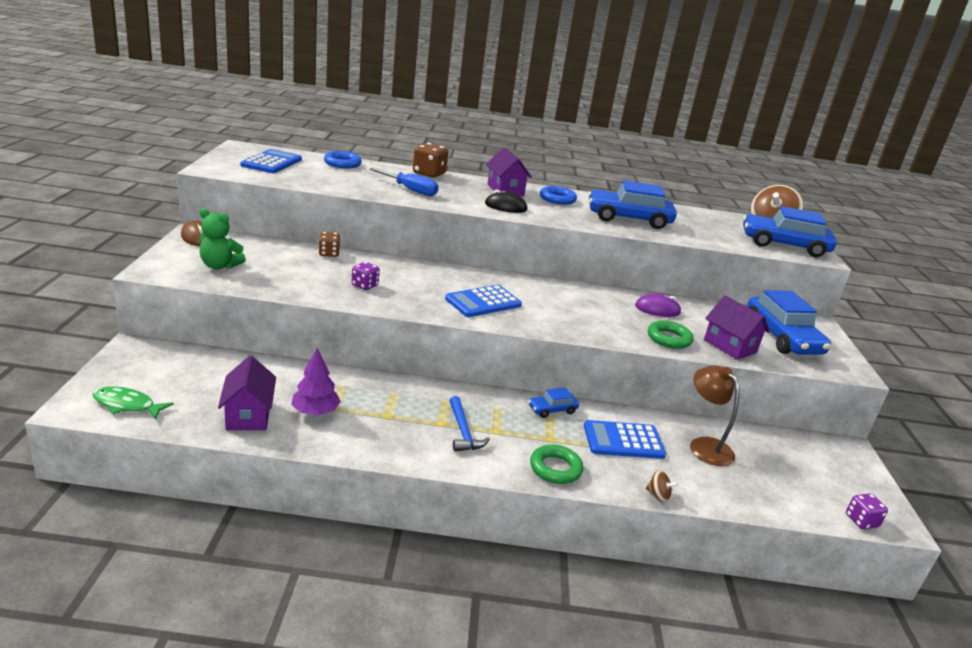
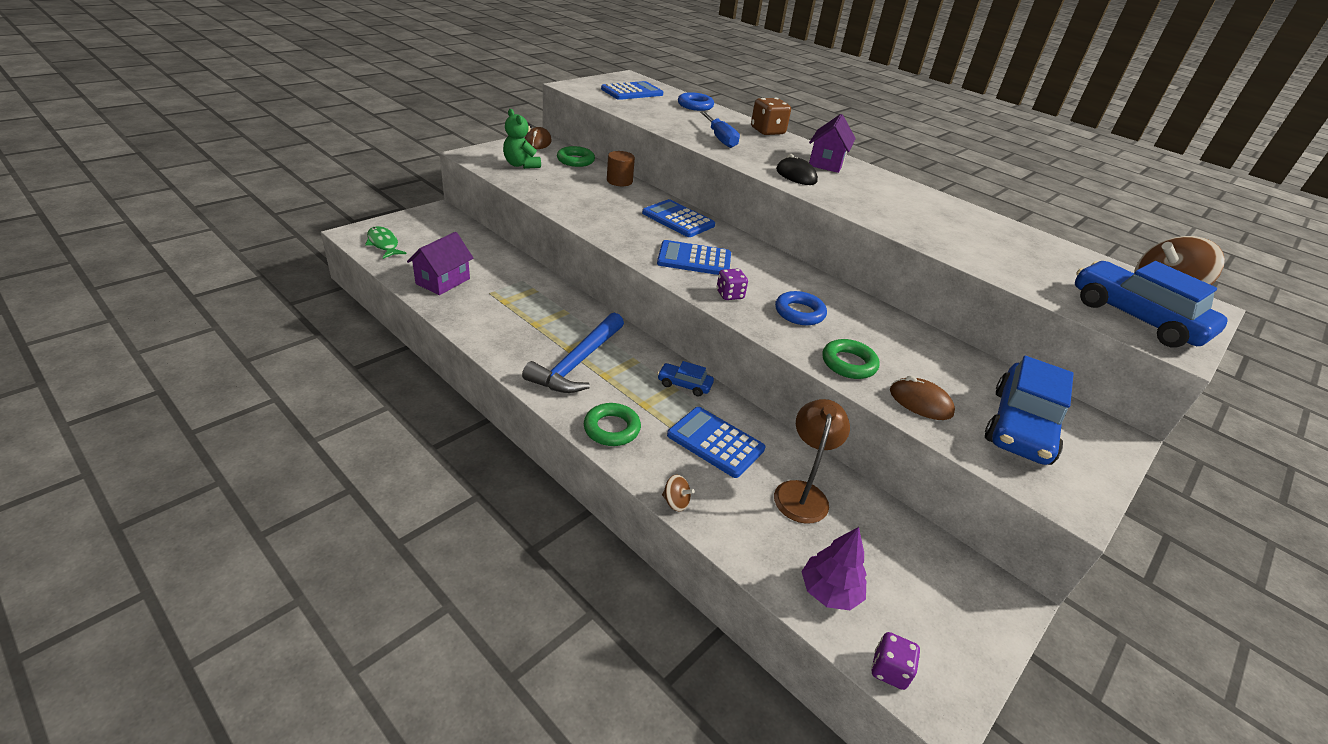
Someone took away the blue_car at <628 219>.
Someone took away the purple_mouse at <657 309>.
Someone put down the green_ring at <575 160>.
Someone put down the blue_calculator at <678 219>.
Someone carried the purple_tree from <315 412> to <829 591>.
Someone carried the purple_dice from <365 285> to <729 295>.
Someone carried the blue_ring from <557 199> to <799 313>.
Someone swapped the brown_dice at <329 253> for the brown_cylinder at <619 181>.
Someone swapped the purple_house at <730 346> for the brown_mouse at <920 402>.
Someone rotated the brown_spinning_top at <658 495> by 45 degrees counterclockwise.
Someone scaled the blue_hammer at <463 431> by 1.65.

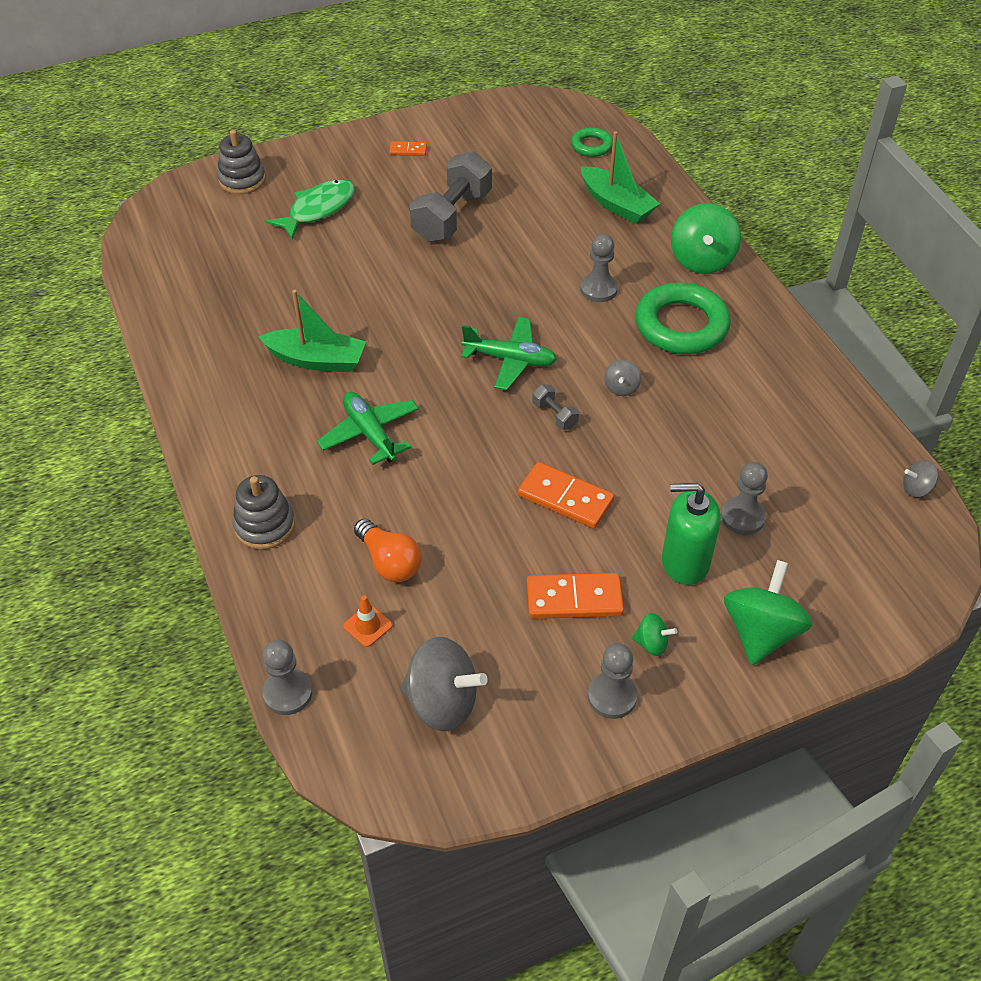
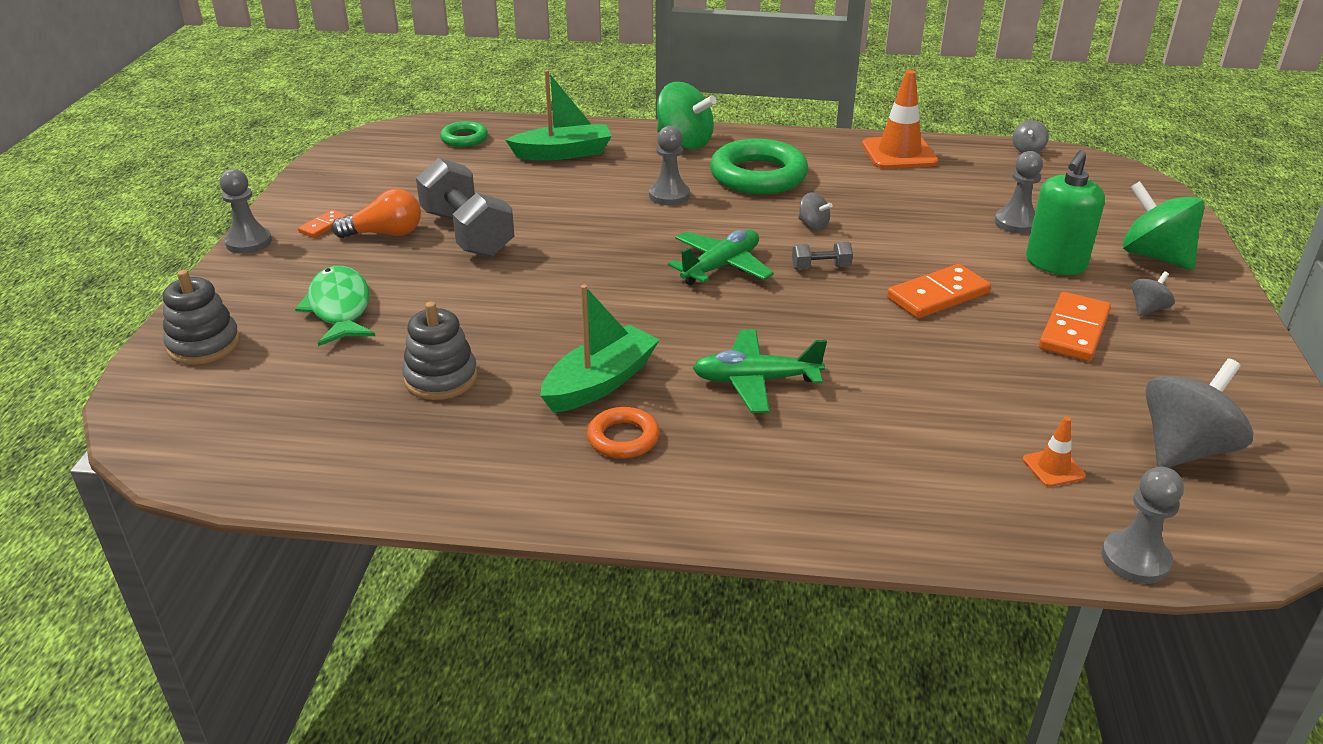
Someone put down the orange_ring at <623 438>.
Someone put down the orange_traffic_cone at <899 153>.
Someone carried the grey_stacking_toy from <265 526> to <441 378>.
Someone carried the orange_light_bulb from <389 562> to <385 234>.
Someone carried the grey_pawn from <612 696> to <249 242>.
Someone repainted the green_spinning_top at <651 643>, which became the grey_spinning_top at <1147 309>.

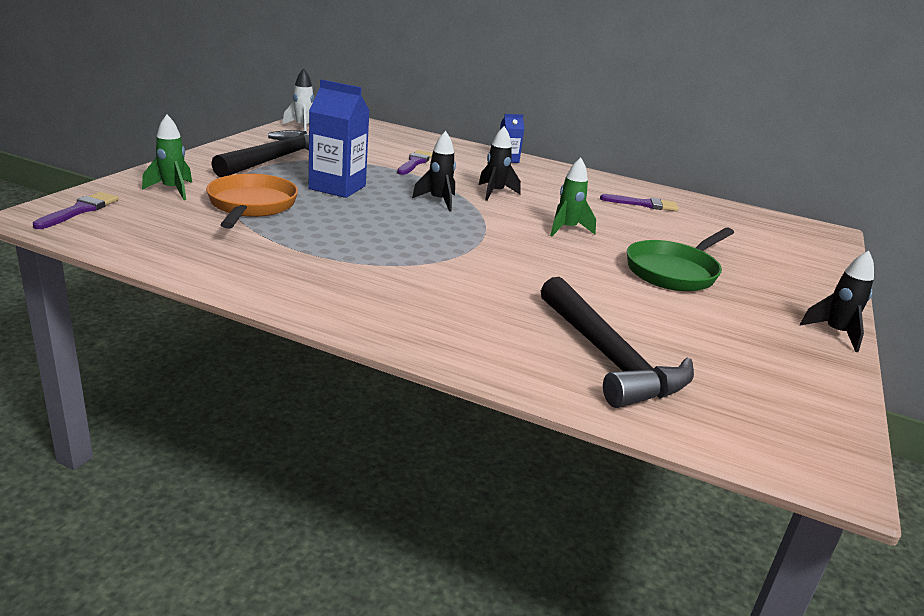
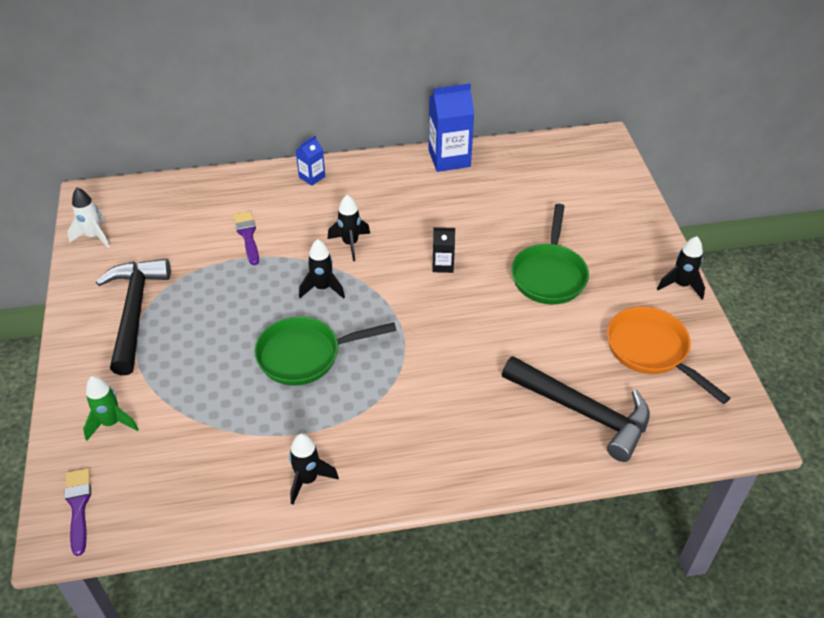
Someone took away the purple_brush at <643 204>.
Someone put down the green_pan at <305 355>.
Someone put down the black_rocket at <308 479>.
Someone carried the orange_pan from <251 206> to <651 351>.
Someone carried the blue_carton from <337 187> to <449 158>.
Someone swapped the green_rocket at <567 229> for the black_carton at <443 265>.

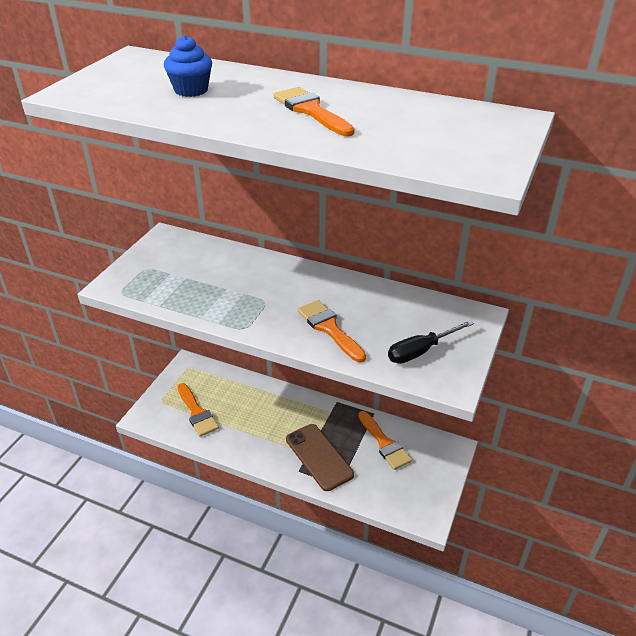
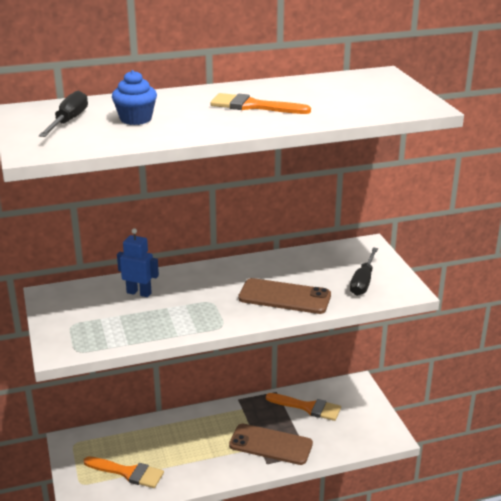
Someone put down the black_screwdriver at <68 121>.
Someone put down the blue_robot at <139 293>.
Someone swapped the orange_brush at <329 328> for the brown_phone at <284 297>.

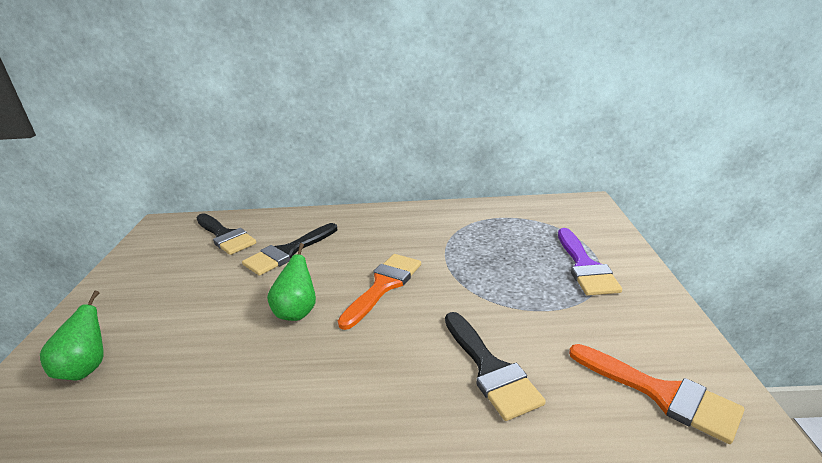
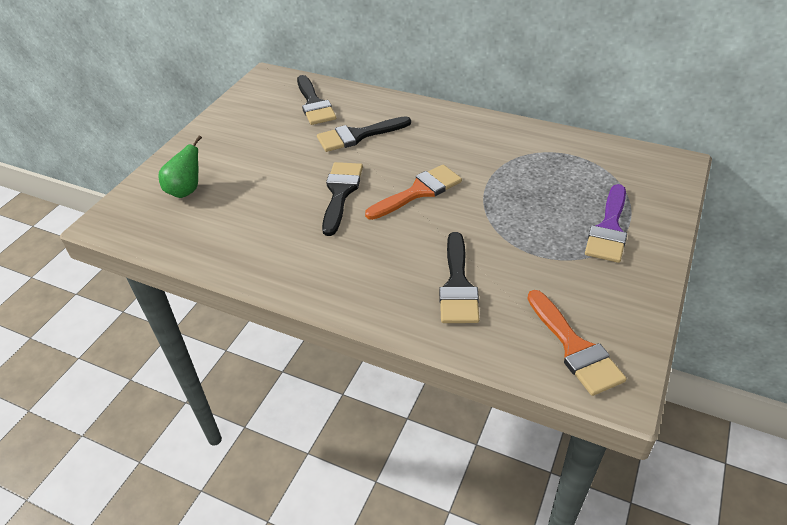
Someone swapped the green_pear at <297 312> for the black_brush at <340 193>.

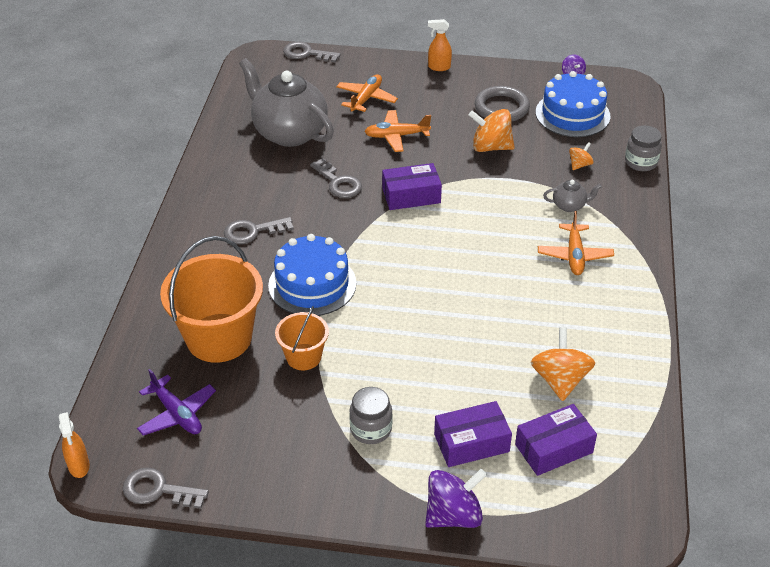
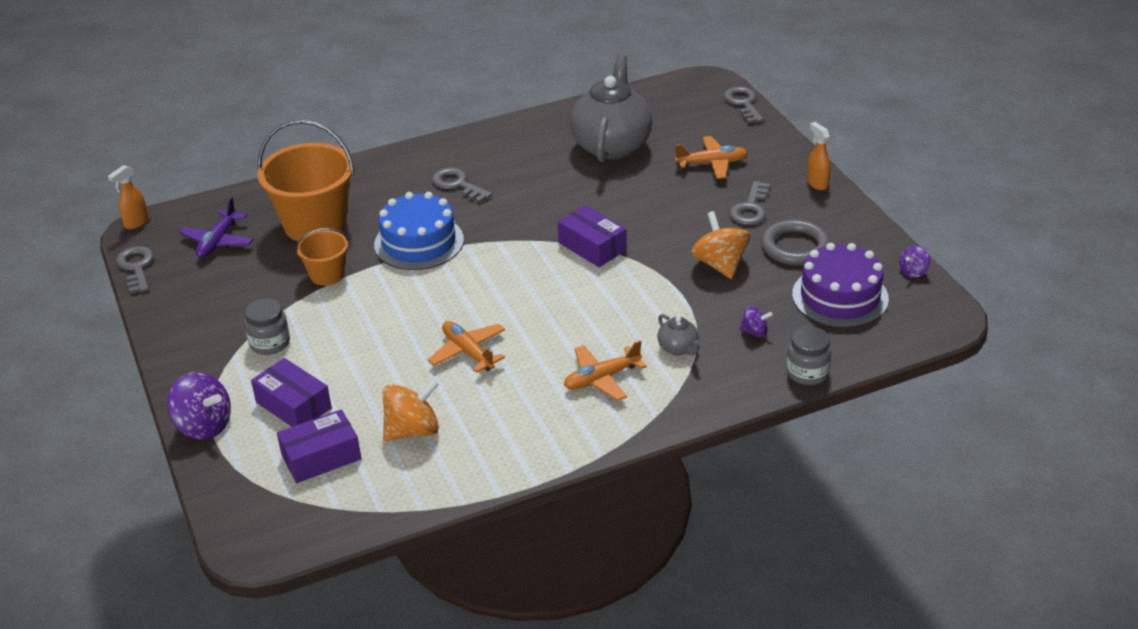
Someone carried the grey_key from <338 182> to <750 208>.
Someone carried the orange_plane from <396 136> to <468 352>.
Someone repainted the blue_cake at <572 114>, which became the purple_cake at <840 296>.
Someone repainted the orange_spinning_top at <579 165>, which became the purple_spinning_top at <754 332>.
Someone rotated the purple_box at <554 448> by 60 degrees counterclockwise.

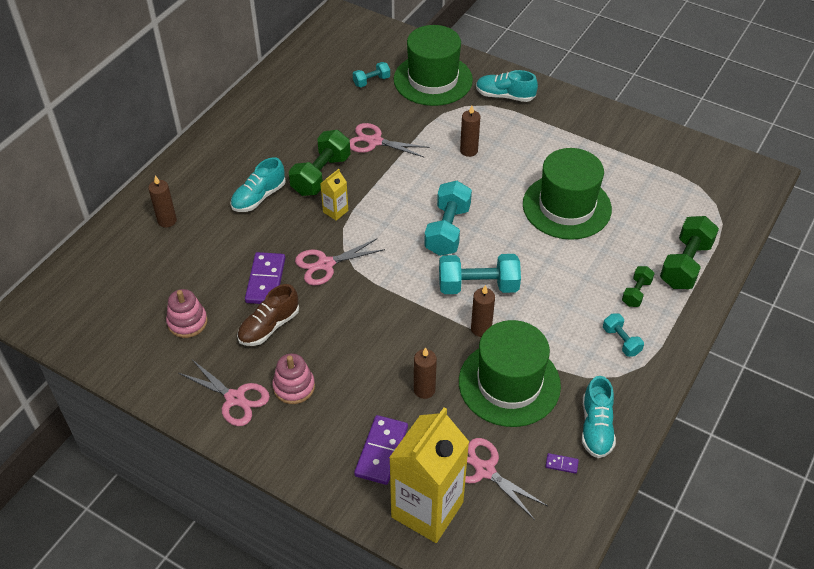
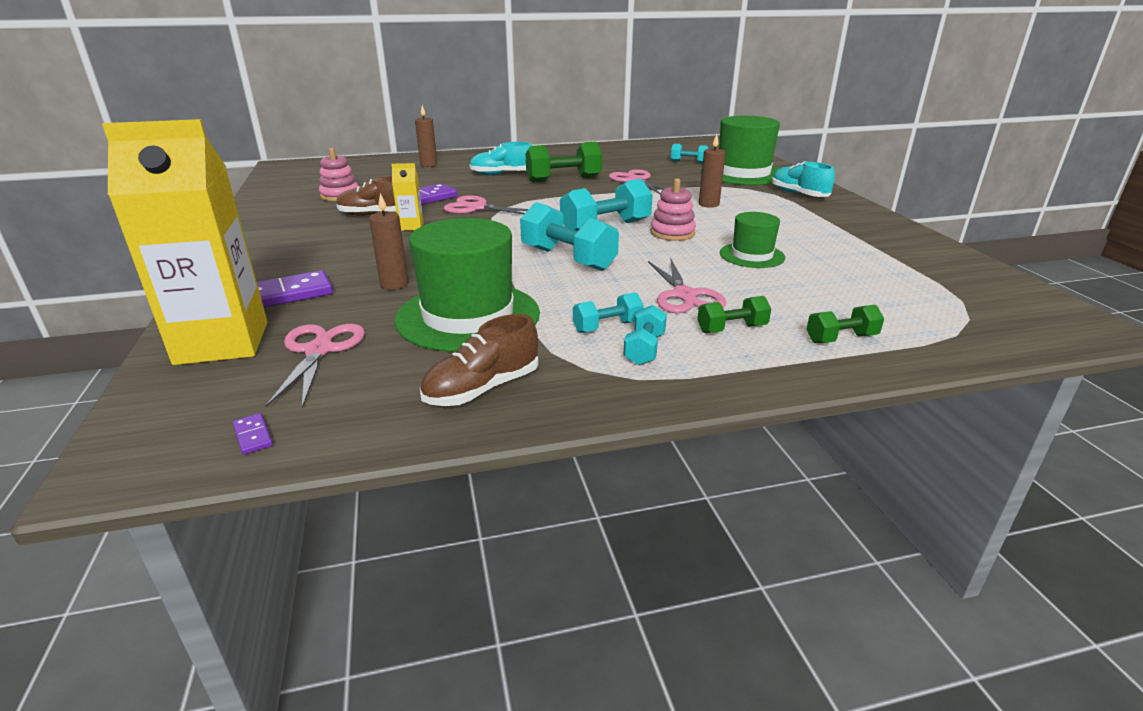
Someone took away the brown_candle at <481 329>.
Someone put down the turquoise_dumbbell at <607 327>.
Someone carried the pink_scissors from <235 398> to <684 295>.
Someone carried the pink_stacking_toy from <294 387> to <672 233>.
Someone carried the yellow_carton from <335 211> to <411 226>.
Someone carried the purple_domino from <561 464> to <253 436>.
Someone repainted the turquoise_shoe at <596 427>, which became the brown_shoe at <482 389>.
Someone scaled the green_hat at <566 206> by 0.54.
Someone scaled the green_dumbbell at <685 264> by 0.54.

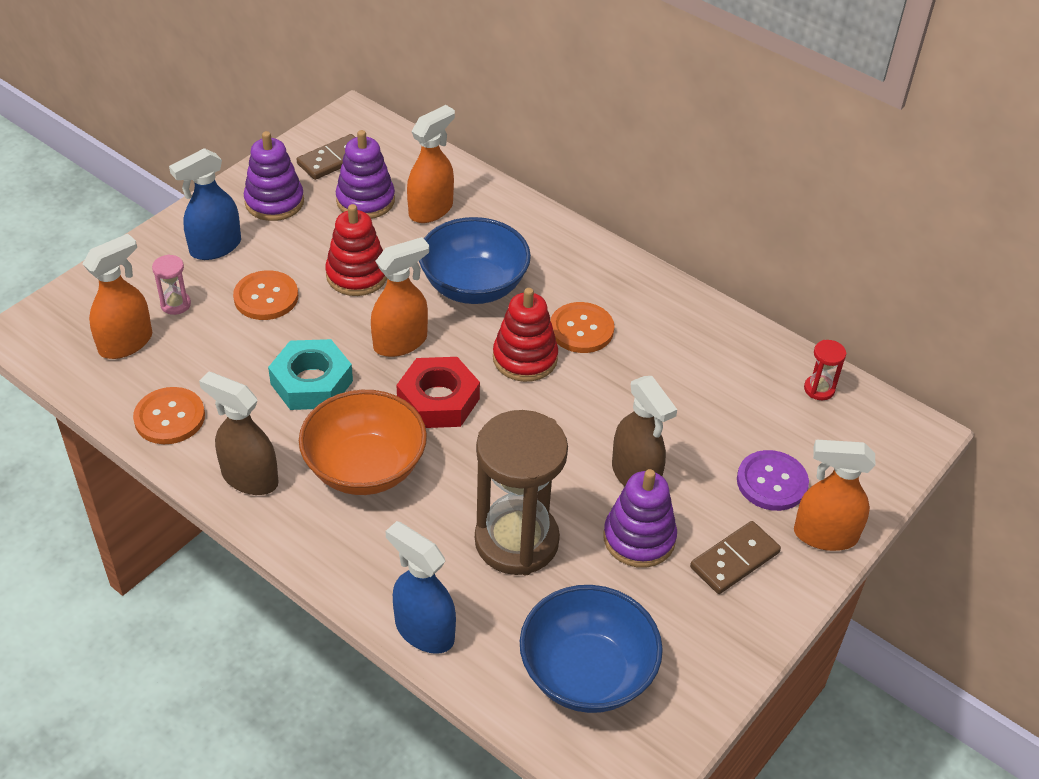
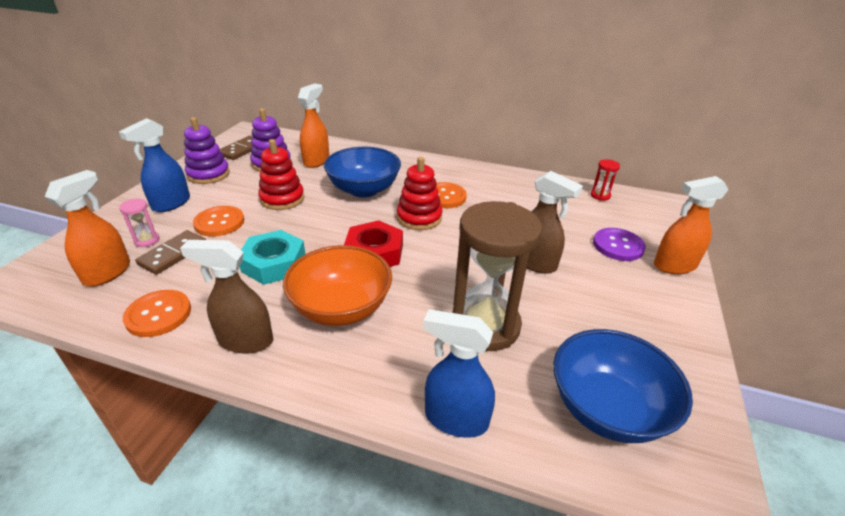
Someone took away the orange_spray_bottle at <401 342>.
Someone took away the purple_stacking_toy at <639 538>.
Someone carried the brown_domino from <735 560> to <173 254>.

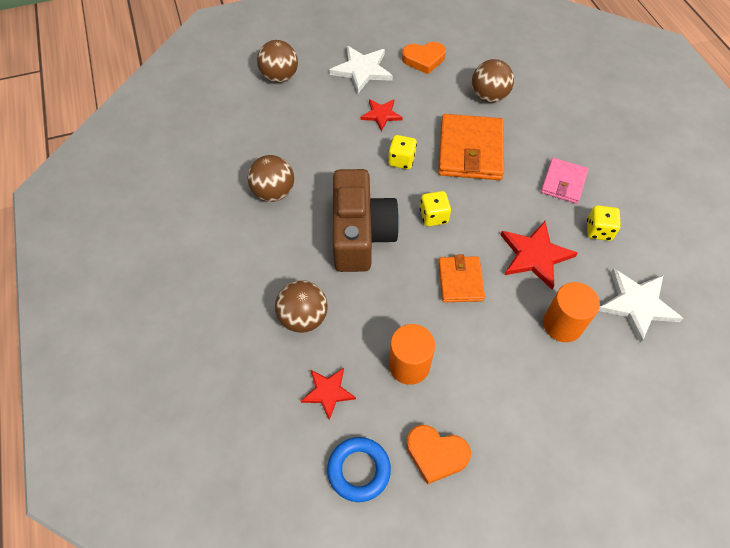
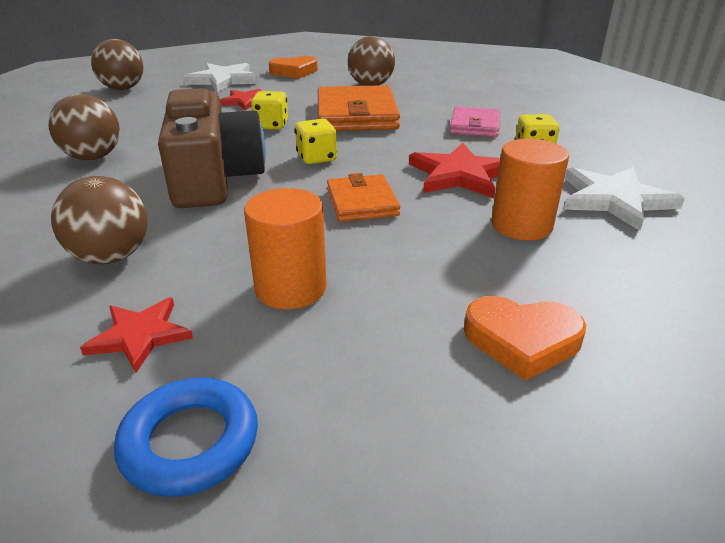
Someone carried the orange_heart from <436 454> to <522 340>.

